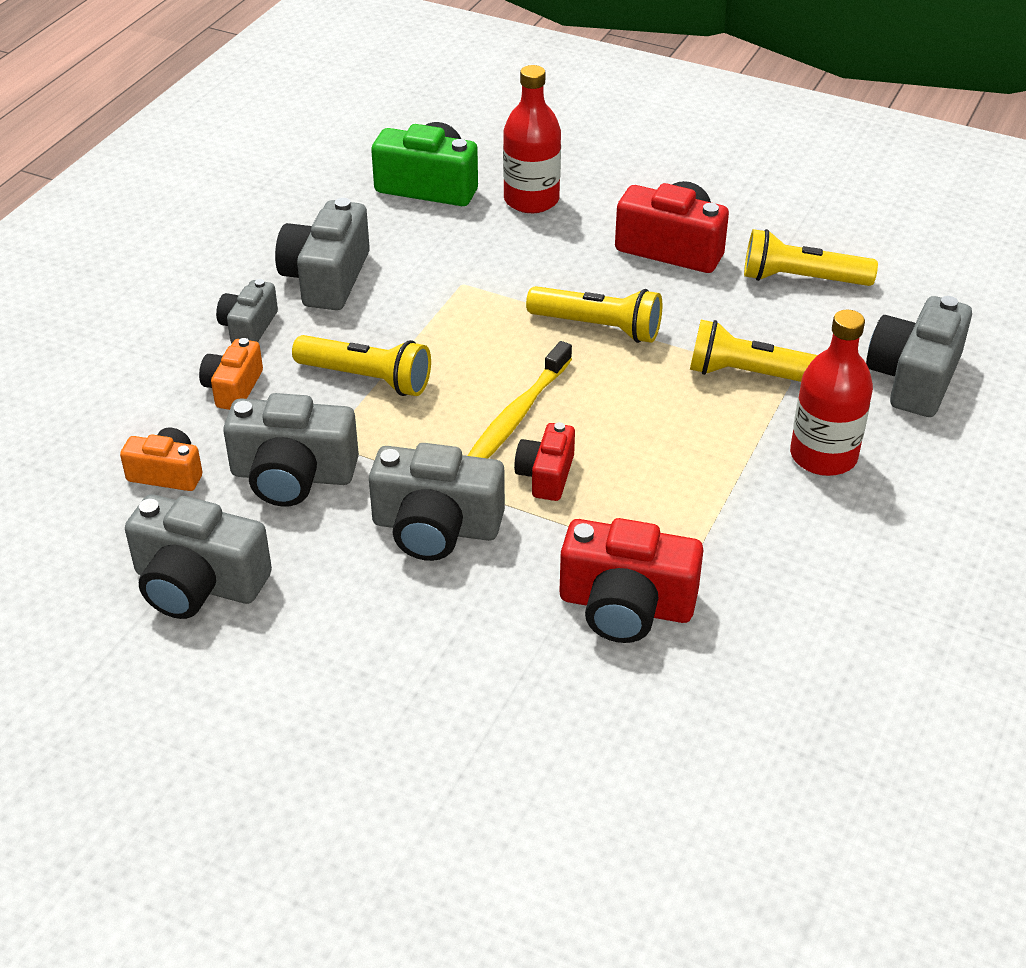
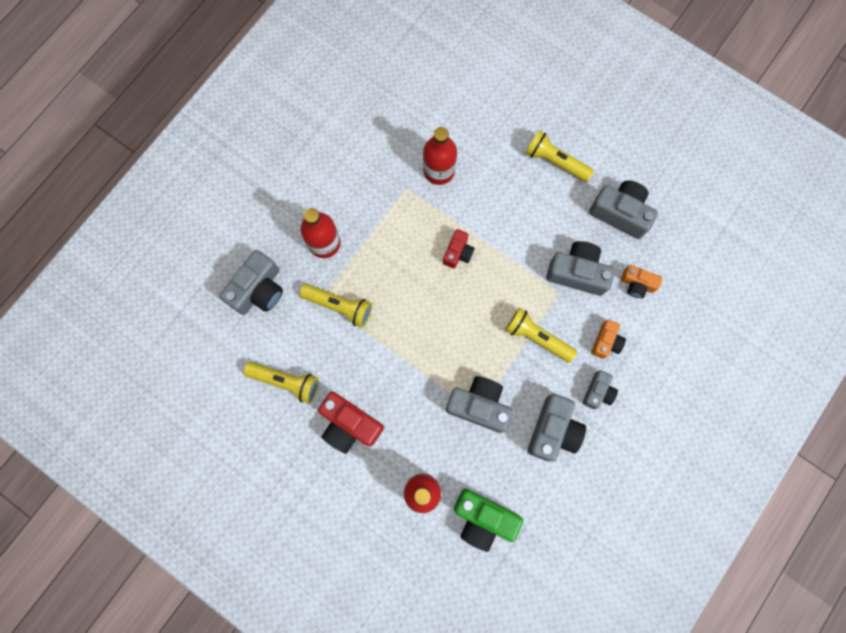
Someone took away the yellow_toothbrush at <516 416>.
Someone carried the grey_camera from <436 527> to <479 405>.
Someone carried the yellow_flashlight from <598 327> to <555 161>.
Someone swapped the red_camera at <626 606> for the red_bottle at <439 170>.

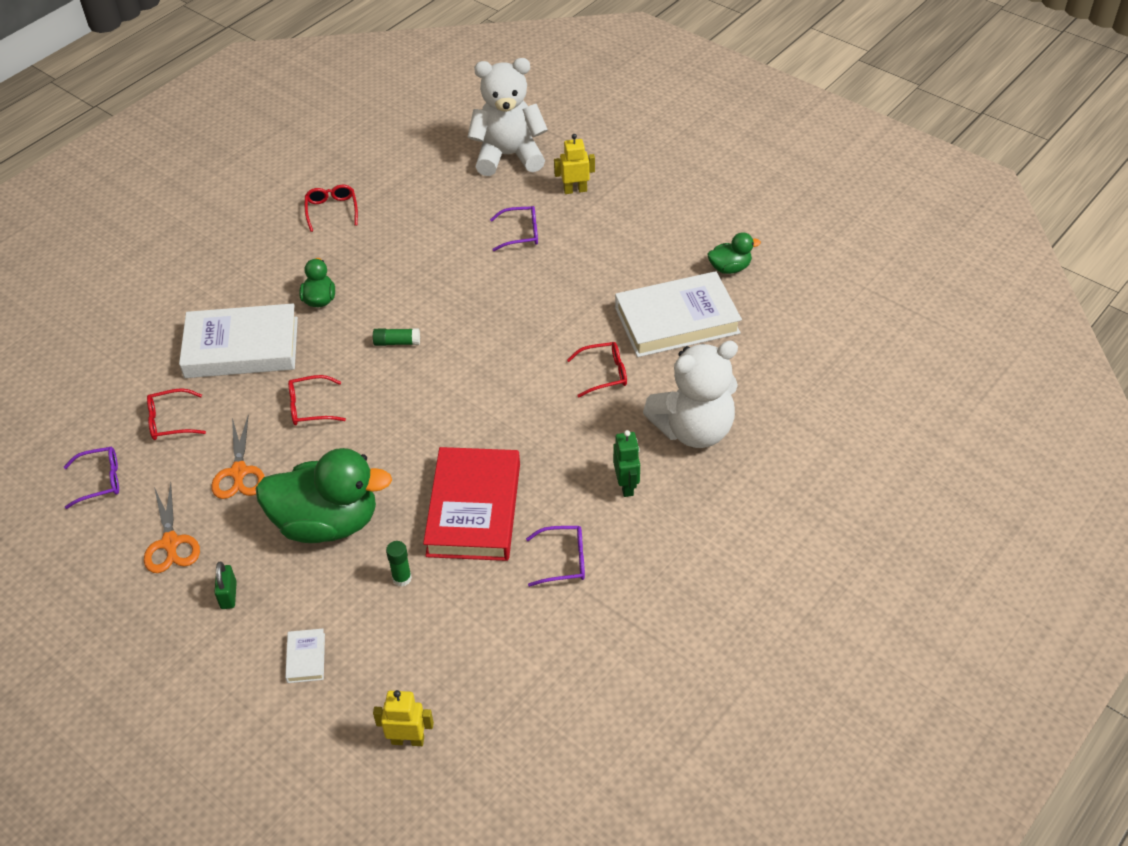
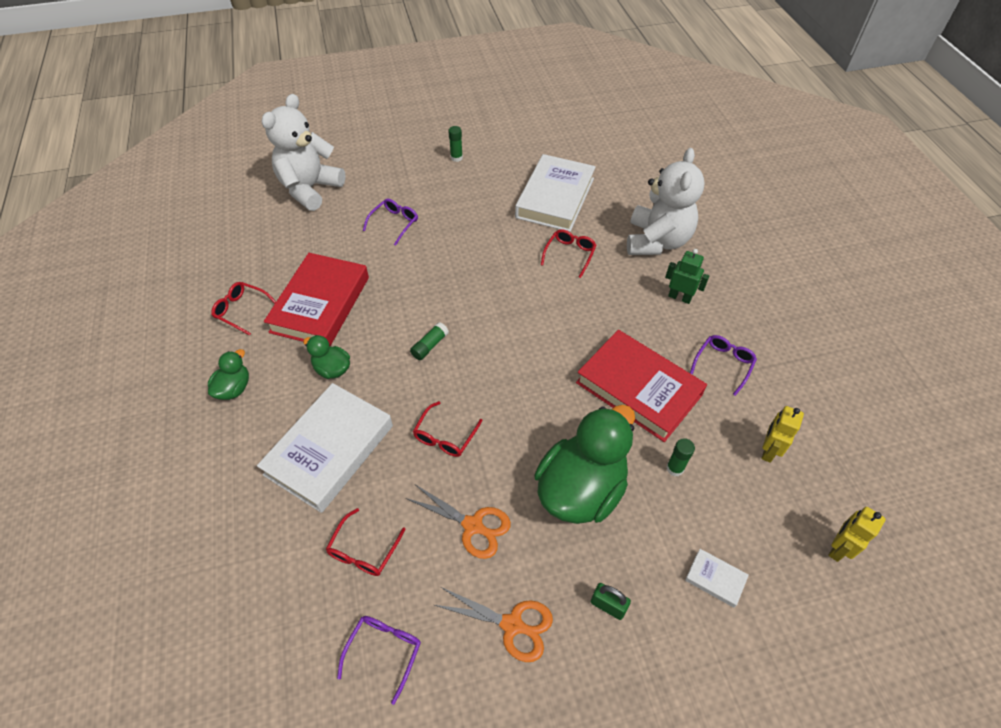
Someone put down the red_book at <320 304>.
Someone put down the green_glue_stick at <456 158>.
Someone carried the yellow_robot from <575 190> to <768 450>.
Someone carried the green_duck from <730 268> to <234 388>.

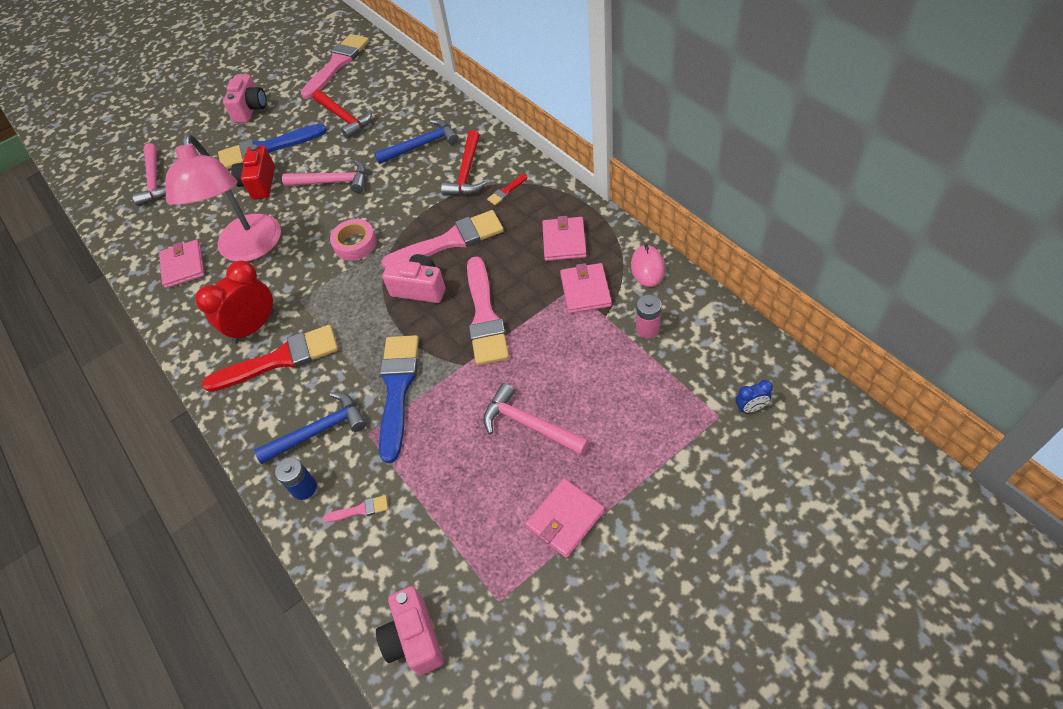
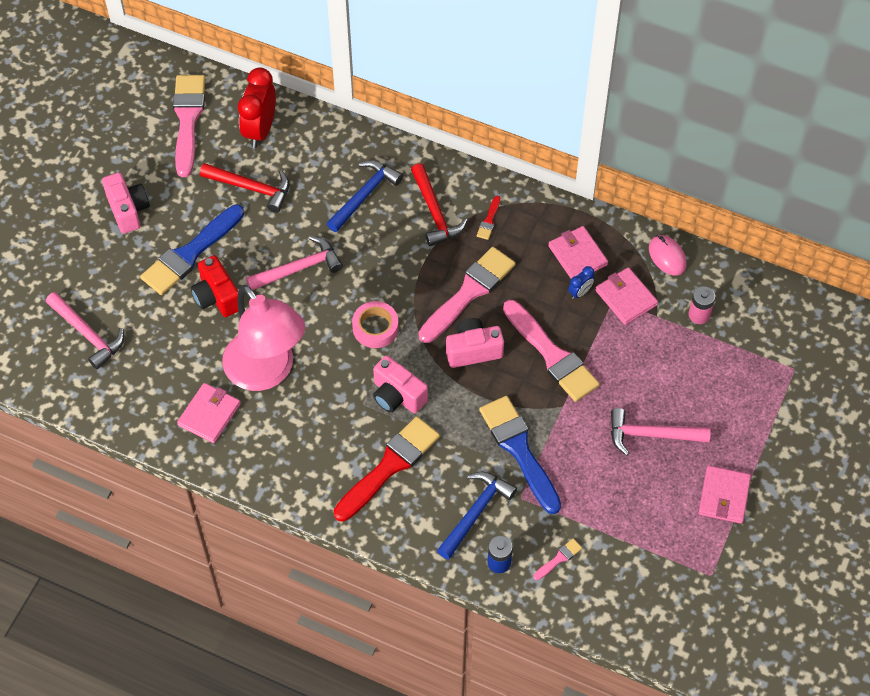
Someone carried the red_clock from <254 327> to <260 130>.
Someone carried the pink_camera from <414 638> to <397 396>.
Someone carried the blue_clock from <750 408> to <580 292>.
Someone rotated the pink_wallet at <183 266> by 75 degrees clockwise.

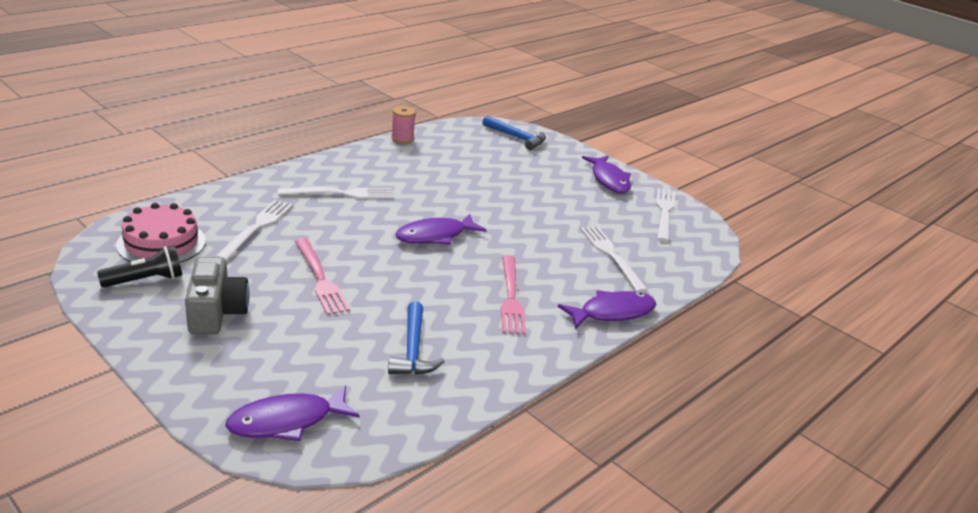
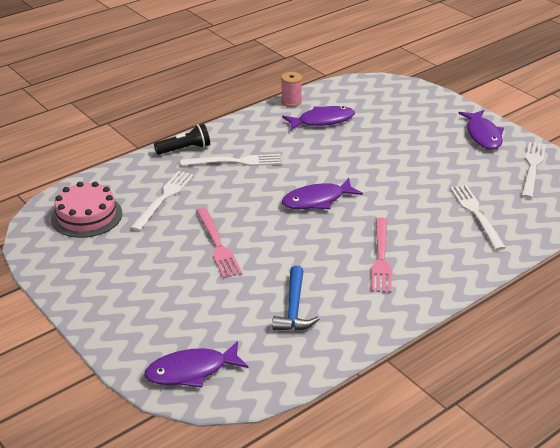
Someone took away the grey_camera at <216 312>.
Someone took away the blue_hammer at <516 138>.
Someone carried the black_flashlight from <146 280> to <185 149>.
Someone carried the purple_fish from <612 312> to <322 121>.

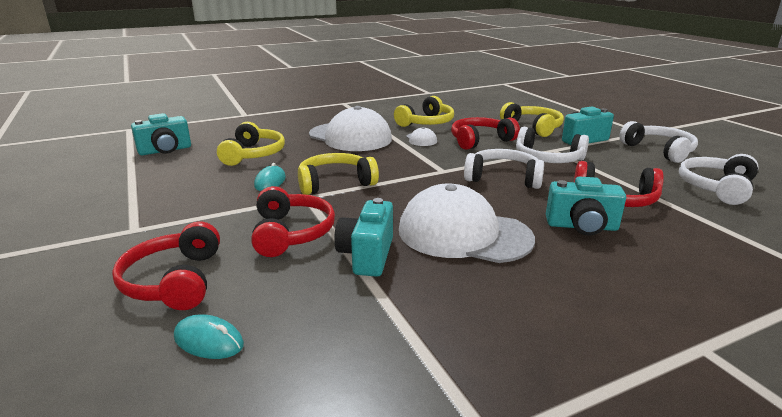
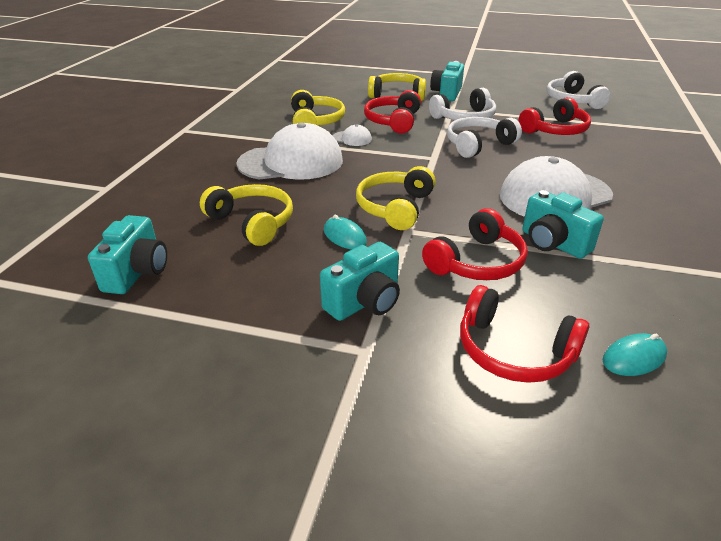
Someone took away the white_headphones at <659 150>.
Someone carried the turquoise_camera from <582 226> to <364 302>.
Someone rotated the red_headphones at <291 233> by 105 degrees clockwise.

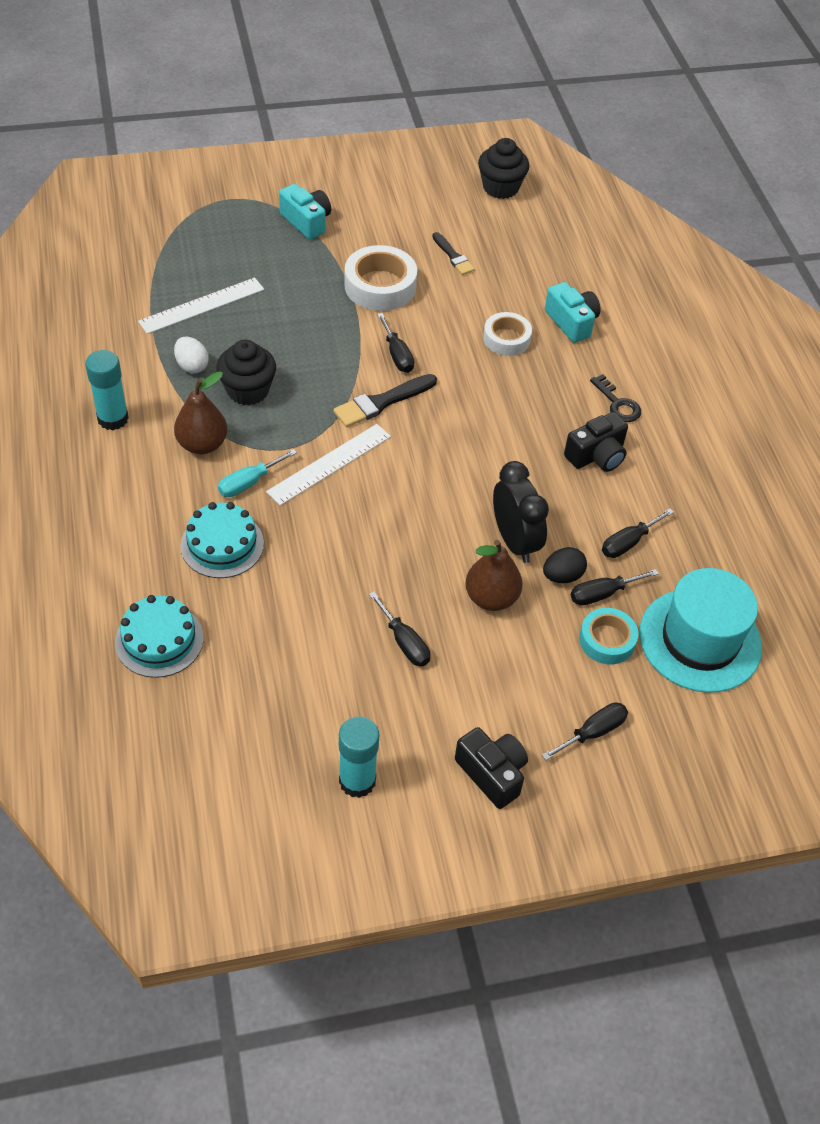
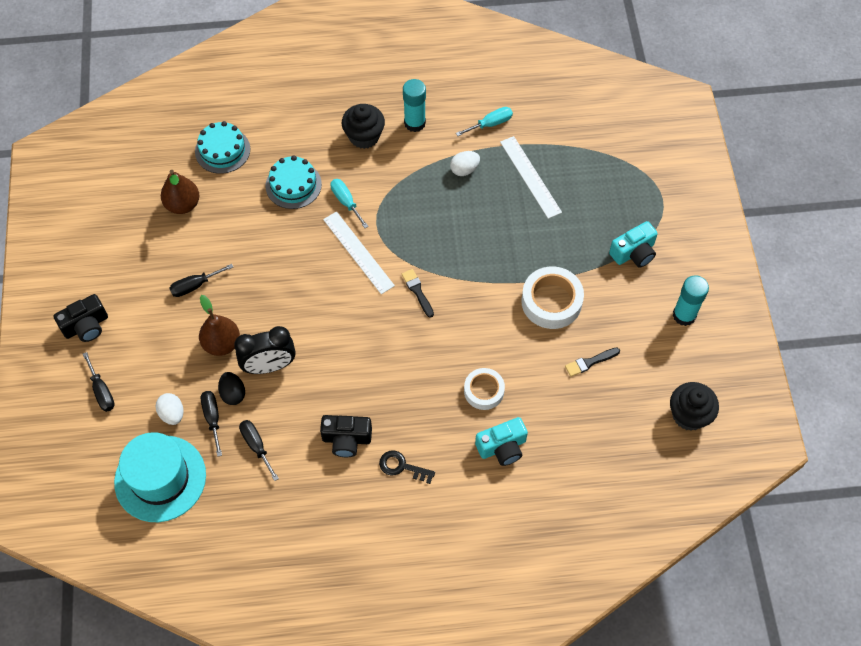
Someone took away the black_screwdriver at <397 355>.
Someone put down the turquoise_screwdriver at <490 124>.
Someone carried the brown_pear from <202 444> to <183 204>.
Someone carried the black_cupcake from <248 390> to <364 136>.
Someone carried the turquoise_glue_stick from <357 781> to <684 315>.
Someone swapped the turquoise_tape at <607 640> for the white_egg at <172 414>.
Someone rotated the black_camera at <596 455> by 60 degrees counterclockwise.
Someone rotated the black_key at <617 403> by 45 degrees clockwise.
Someone scaled the black_brush at <382 402> by 0.64.

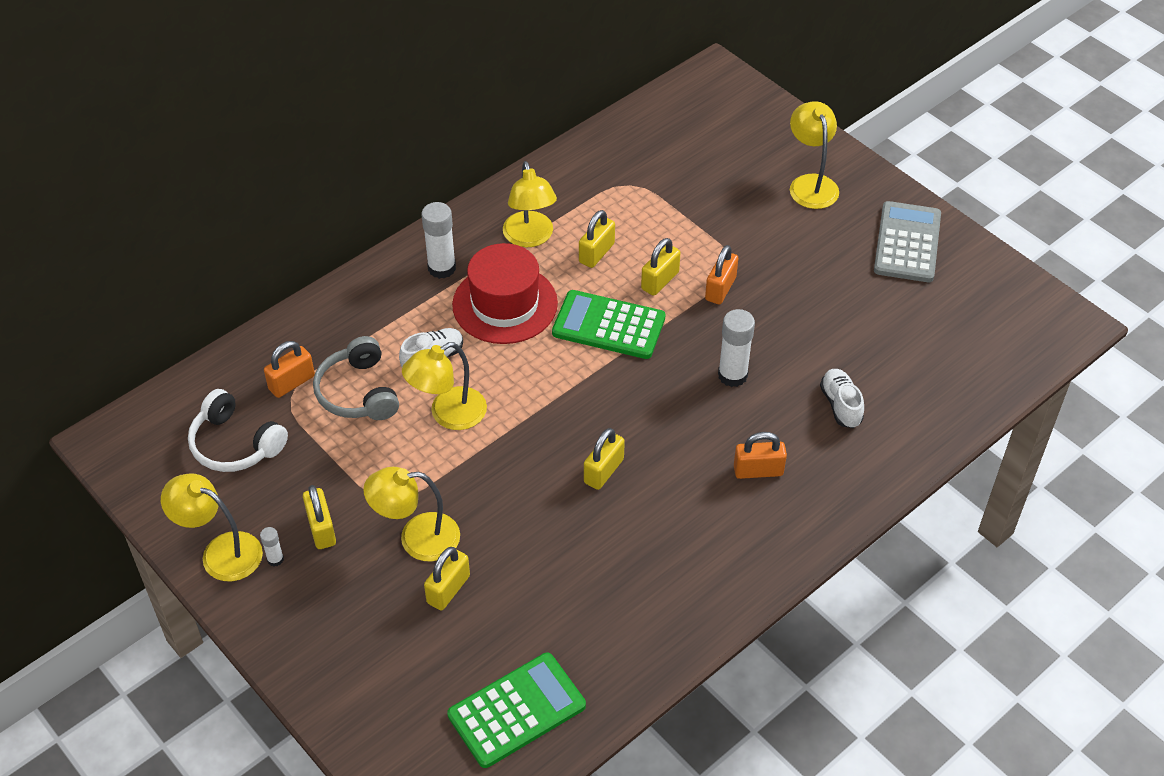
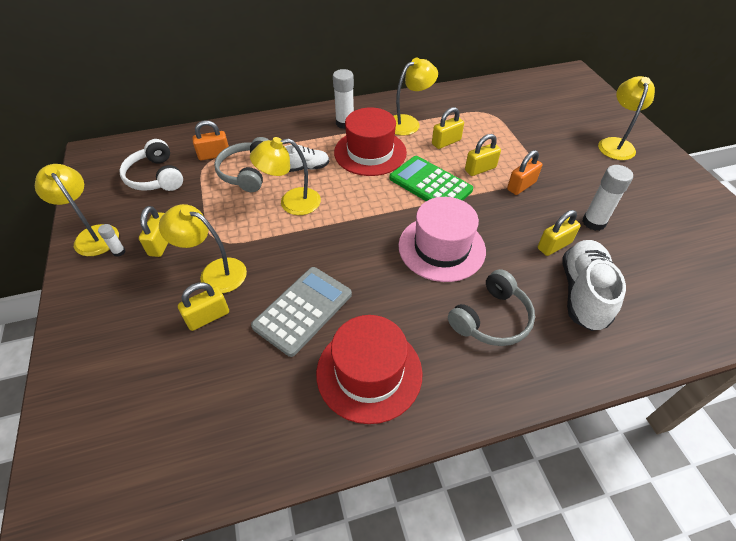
Someone took away the green_calculator at <516 710>.
Someone put down the red_hat at <369 372>.
Someone put down the pink_hat at <441 248>.
Someone carried the yellow_padlock from <603 471> to <554 245>.
Someone carried the white_glue_stick from <732 375> to <594 222>.
Someone carried the grey_calculator from <907 243> to <303 310>.
Someone swapped the orange_padlock at <758 470> for the grey_headphones at <492 319>.
Someone rotated the yellow_lamp at <530 238> by 135 degrees counterclockwise.
Someone scaled the white_shoe at <840 405> by 1.73.

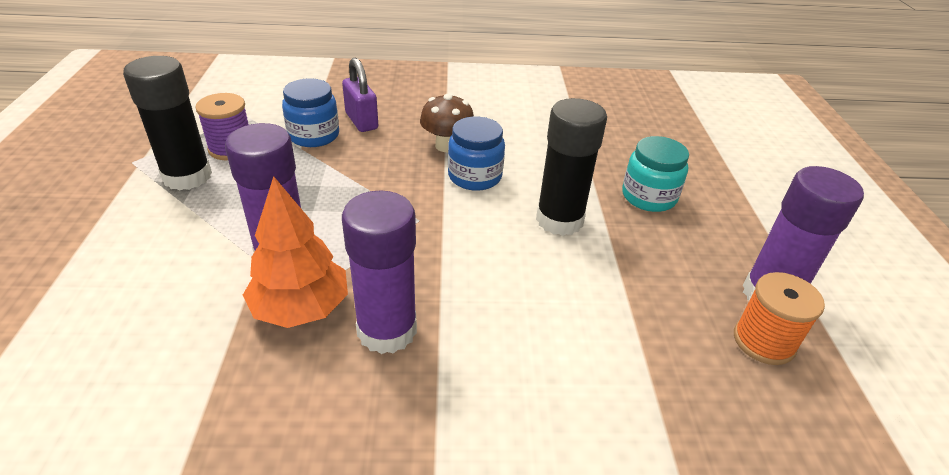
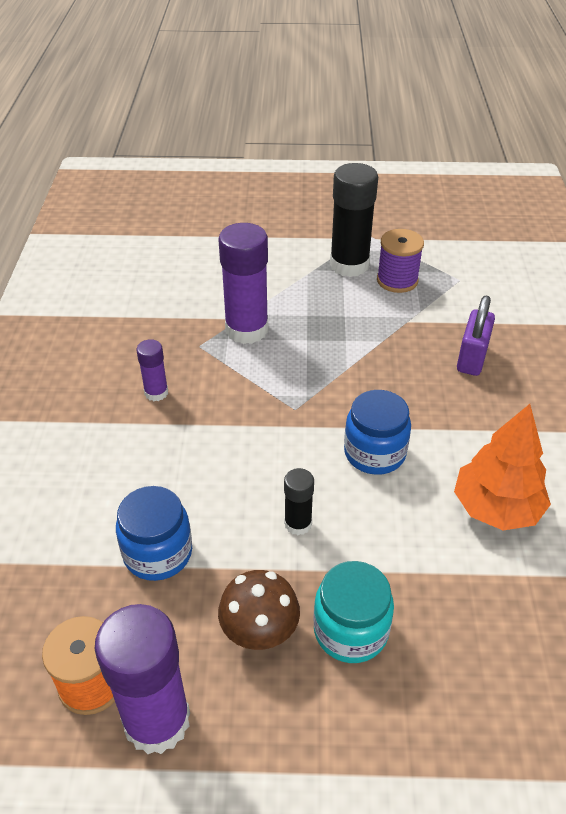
Someone carried the orange_tree from <301 308> to <496 508>.
Someone carried the blue_jar from <314 135> to <158 553>.
Someone carried the brown_mushroom from <446 146> to <259 632>.
Someone rotated the purple_padlock at <361 121> by 45 degrees counterclockwise.
Someone scaled the purple_glue_stick at <387 330> by 0.51.
Someone scaled the black_glue_stick at <559 220> by 0.51.

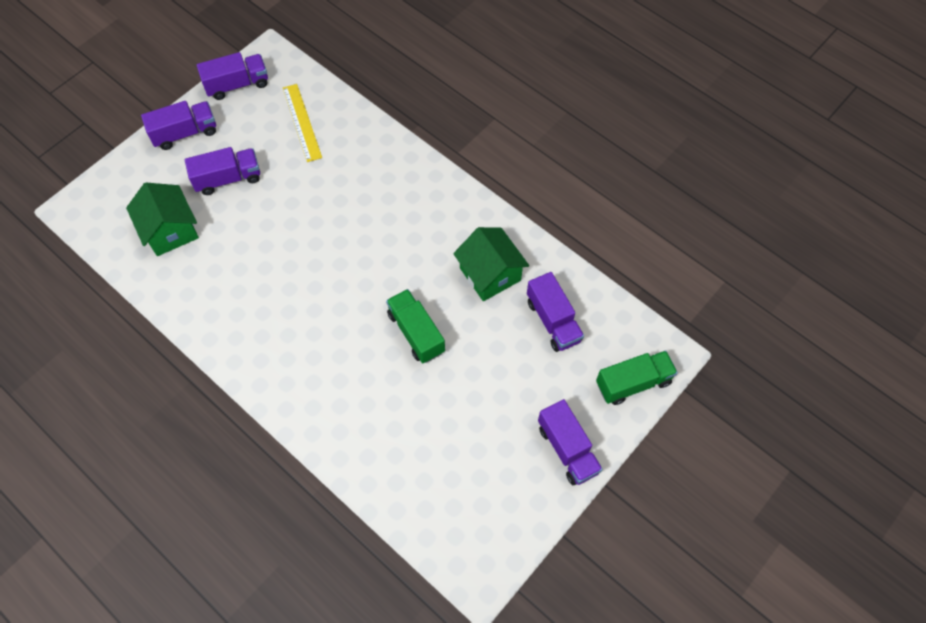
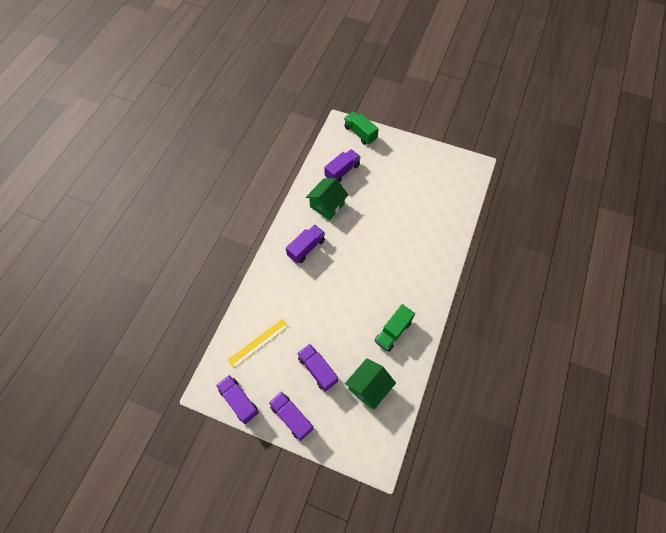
Someone carried the green_truck from <416 332> to <393 332>.
Someone carried the purple_truck from <567 449> to <306 248>.

